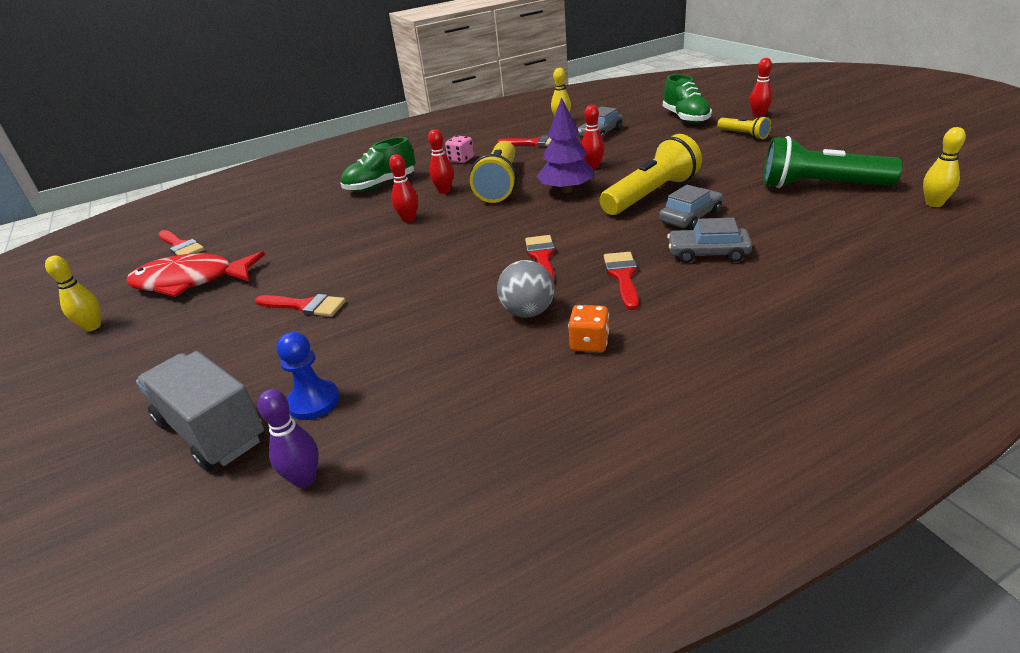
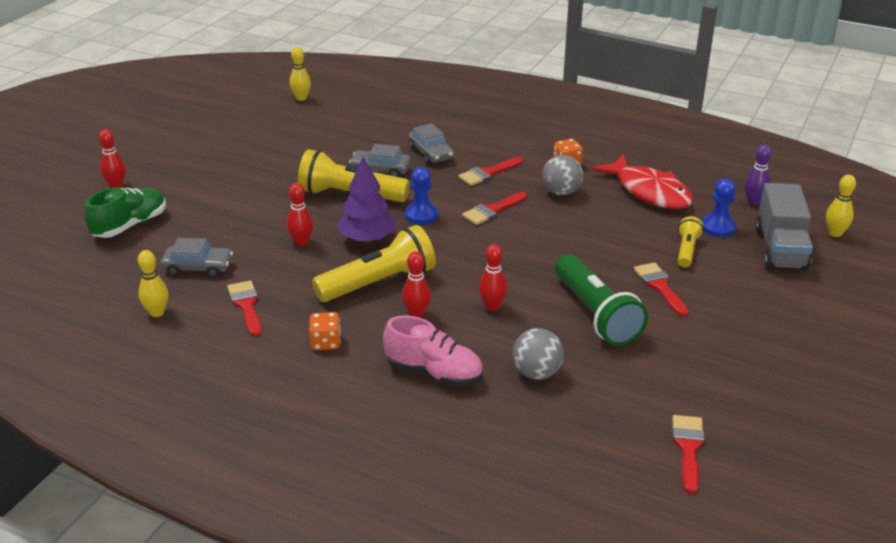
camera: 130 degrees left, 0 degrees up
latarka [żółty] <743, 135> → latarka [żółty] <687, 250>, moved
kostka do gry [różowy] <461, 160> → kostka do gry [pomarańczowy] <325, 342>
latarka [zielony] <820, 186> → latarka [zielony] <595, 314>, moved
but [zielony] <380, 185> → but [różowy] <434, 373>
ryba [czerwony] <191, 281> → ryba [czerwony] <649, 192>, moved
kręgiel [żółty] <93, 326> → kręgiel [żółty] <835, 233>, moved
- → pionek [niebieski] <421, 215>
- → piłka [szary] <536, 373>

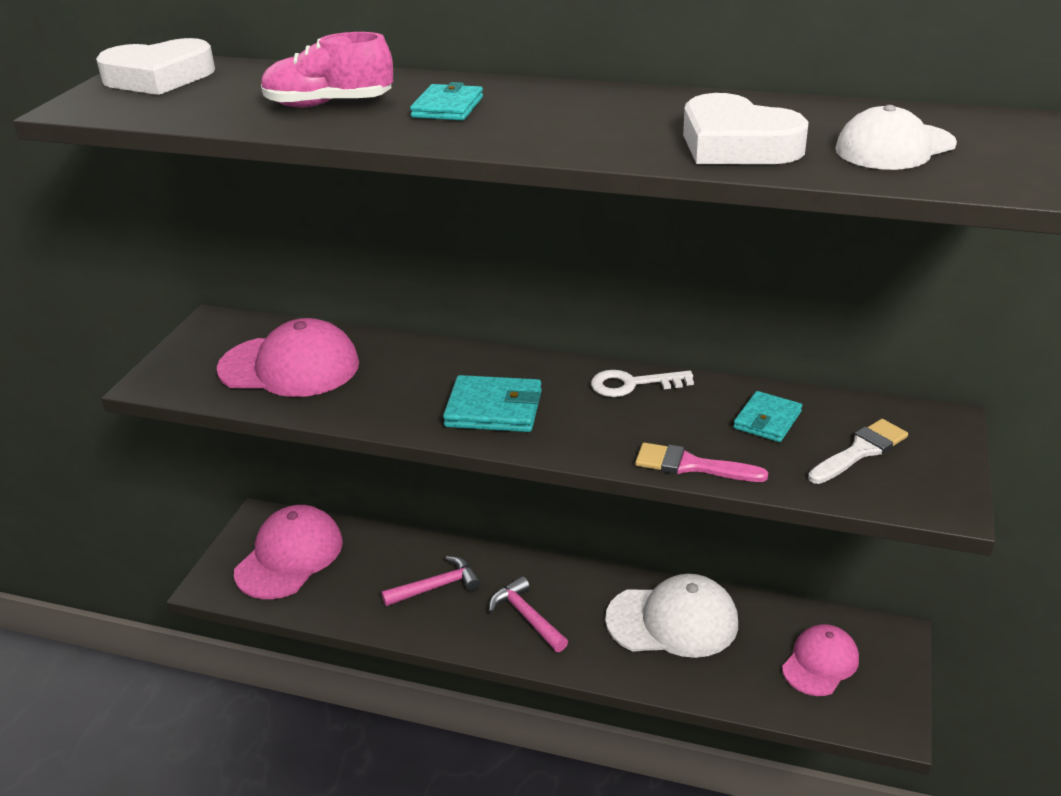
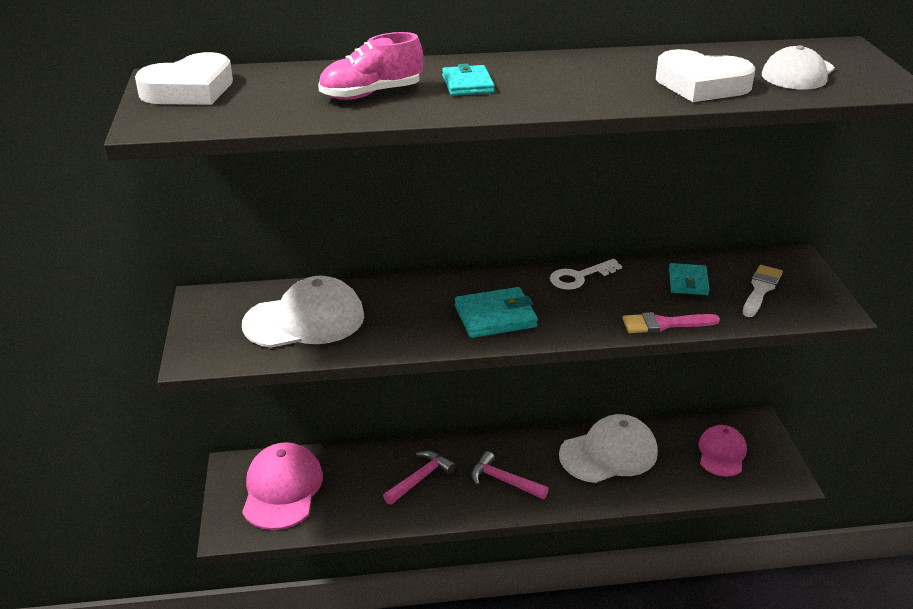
camera: 25 degrees left, 0 degrees up
czapka [różowy] <290, 367> → czapka [biały] <305, 320>

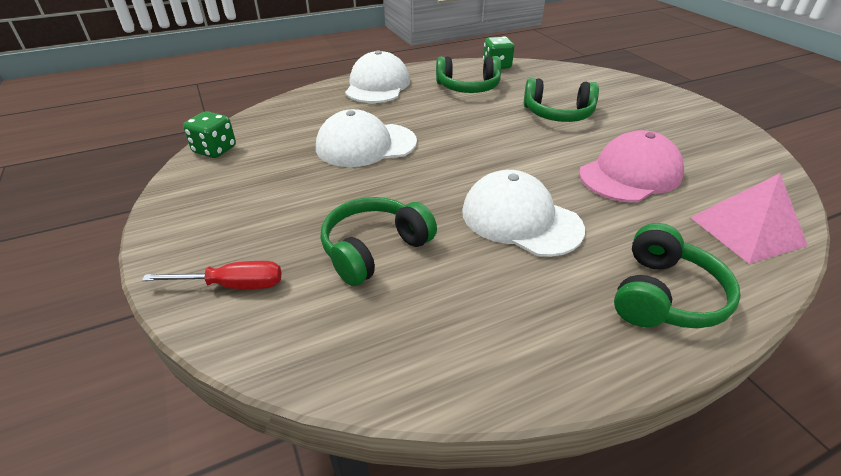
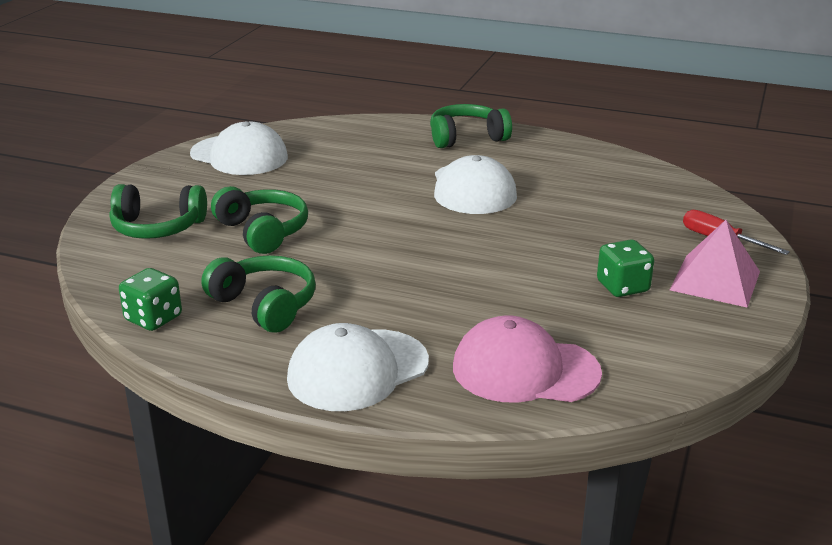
camera: 135 degrees left, 10 degrees down
czapka [biały] <366, 145> → czapka [biały] <239, 156>, moved
kostka do gry [zielony] <215, 150> → kostka do gry [zielony] <622, 287>, moved
czapka [różowy] <630, 174> → czapka [różowy] <525, 370>, moved
piramida [różowy] <746, 230> → piramida [różowy] <715, 280>, moved
słuchawki [zielony] <374, 249> → słuchawki [zielony] <157, 228>, moved

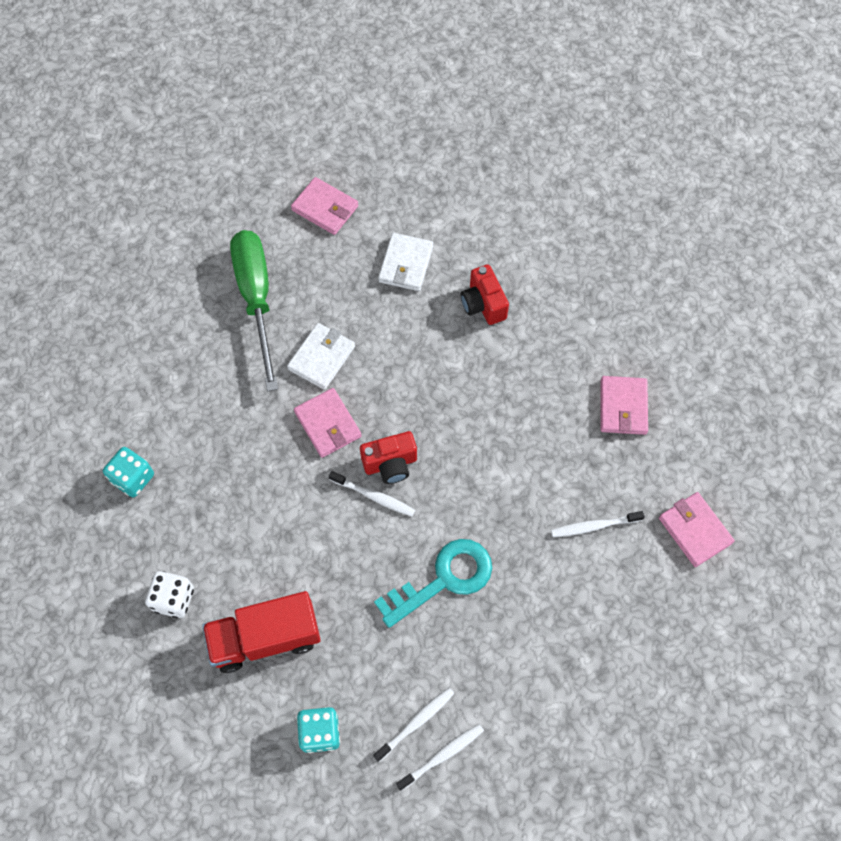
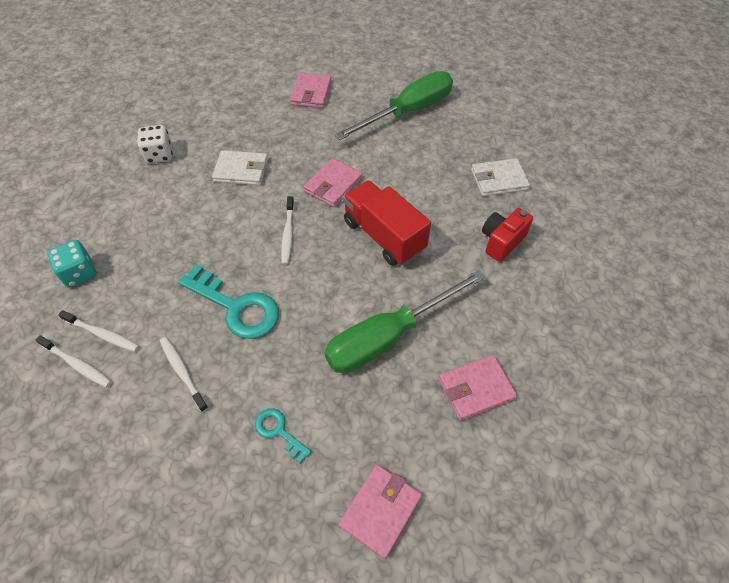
camera: 65 degrees right, 10 degrees down
portfel [różowy] <325, 208> → portfel [różowy] <311, 93>, moved
portfel [biały] <321, 358> → portfel [biały] <241, 170>, moved
aparat fotograficzny [czerwony] <390, 464> → -
kostka do gry [turkusowy] <133, 478> → -
szczoteczka do zębów [biały] <594, 526> → szczoteczka do zębów [biały] <183, 372>, moved
ciężarówka [czerwony] <265, 638> → ciężarówka [czerwony] <384, 236>, moved
- → śrubokręt [zielony] <388, 336>
- → klucz [turkusowy] <279, 431>

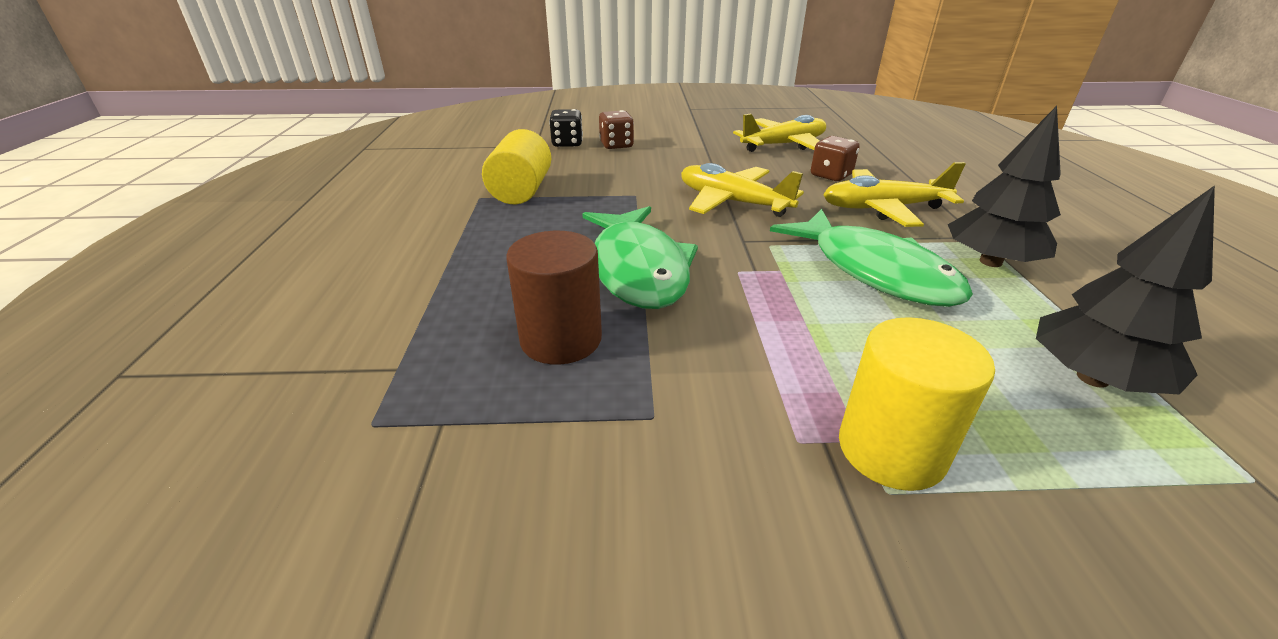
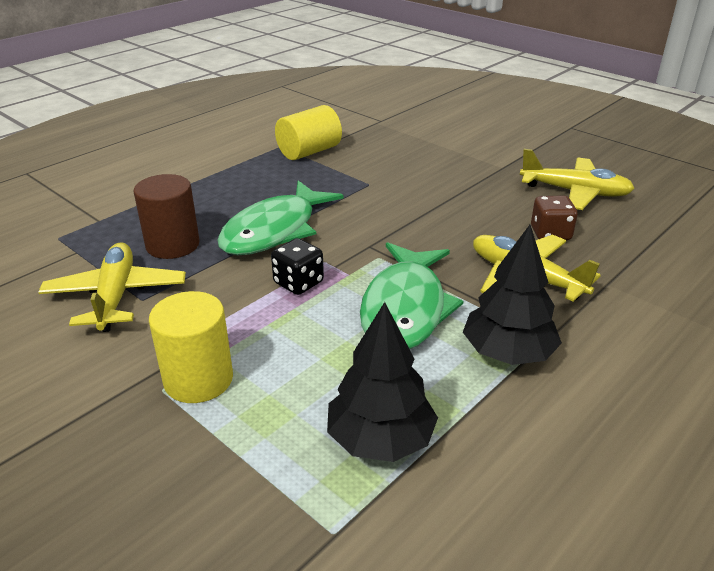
camera: 45 degrees right, 0 degrees up
kostka do gry [czarny] <567, 143> → kostka do gry [czarny] <298, 283>, moved
kostka do gry [brązowy] <616, 145> → -
samolot [żółty] <733, 202> → samolot [żółty] <116, 296>, moved

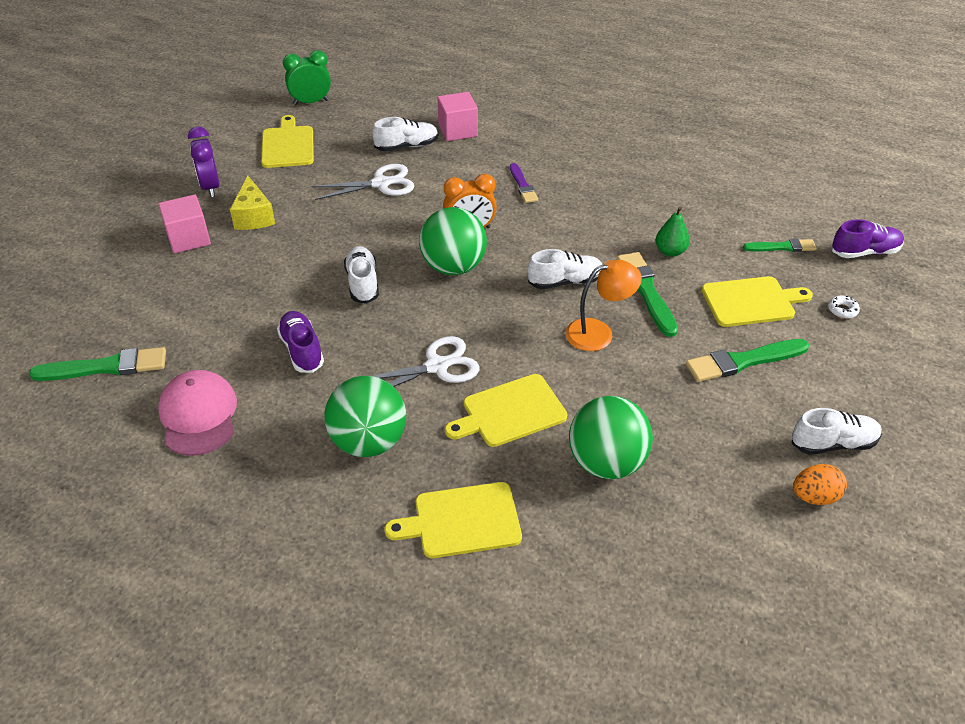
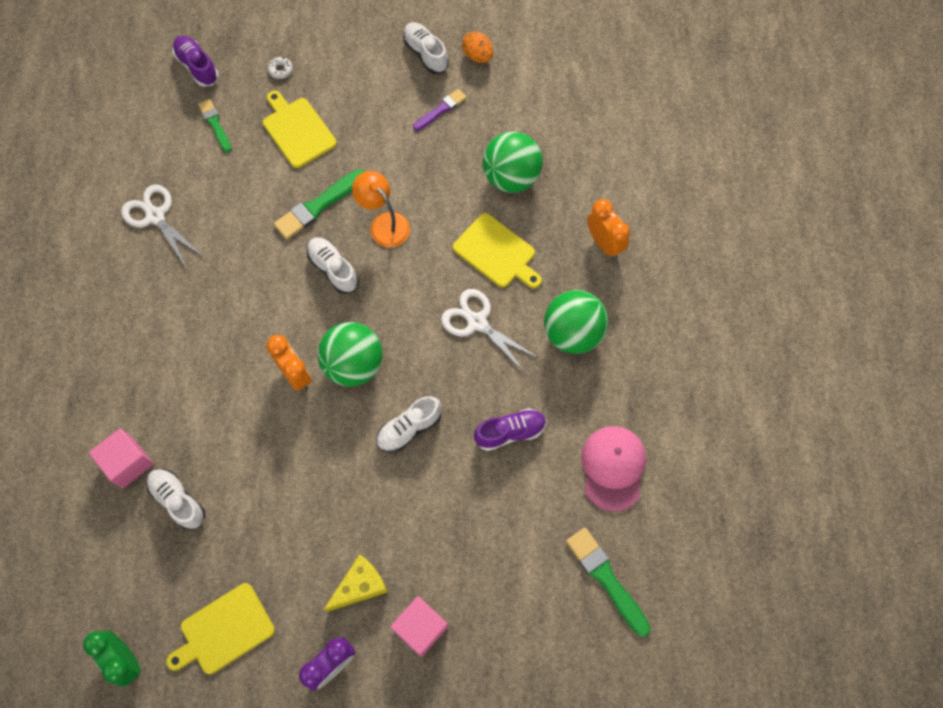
camera: 115 degrees left, 25 degrees up
pędzel [fioletowy] <522, 185> → pędzel [fioletowy] <440, 110>, moved
nożyczki [biały] <381, 183> → nożyczki [biały] <155, 216>, moved
gruszka [zielony] <670, 251> → -
but [fioletowy] <302, 350> → but [fioletowy] <510, 432>, 150 degrees counterclockwise
pędzel [zielony] <743, 361> → -
czapka [różowy] <198, 415> → czapka [różowy] <613, 468>, 135 degrees clockwise
deska do krojenia [żółty] <462, 521> → budzik [pomarańczowy] <604, 243>

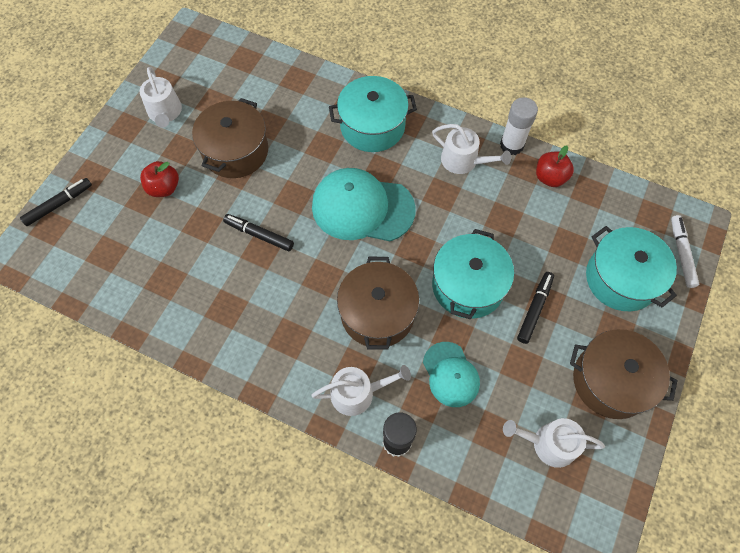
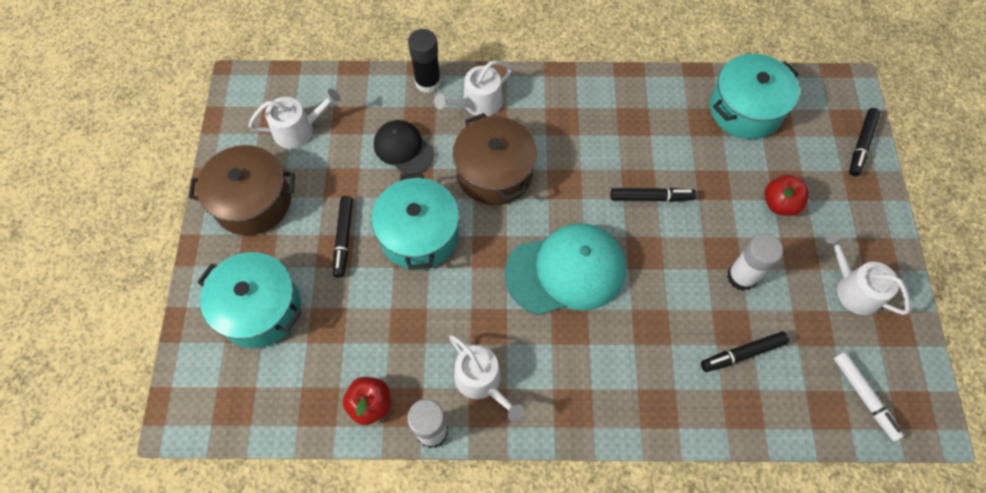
camera: 155 degrees right, 0 degrees up
garnek [turkusowy] <372, 126> → garnek [turkusowy] <745, 109>, moved
garnek [brązowy] <235, 151> → klej w sztyfcie [biały] <741, 277>
konewka [biały] <463, 161> → konewka [biały] <481, 381>, 135 degrees counterclockwise
flamaster [biały] <681, 253> → flamaster [biały] <864, 397>, moved
czapka [turkusowy] <450, 374> → czapka [czarny] <403, 149>
- → flamaster [czarny] <742, 354>

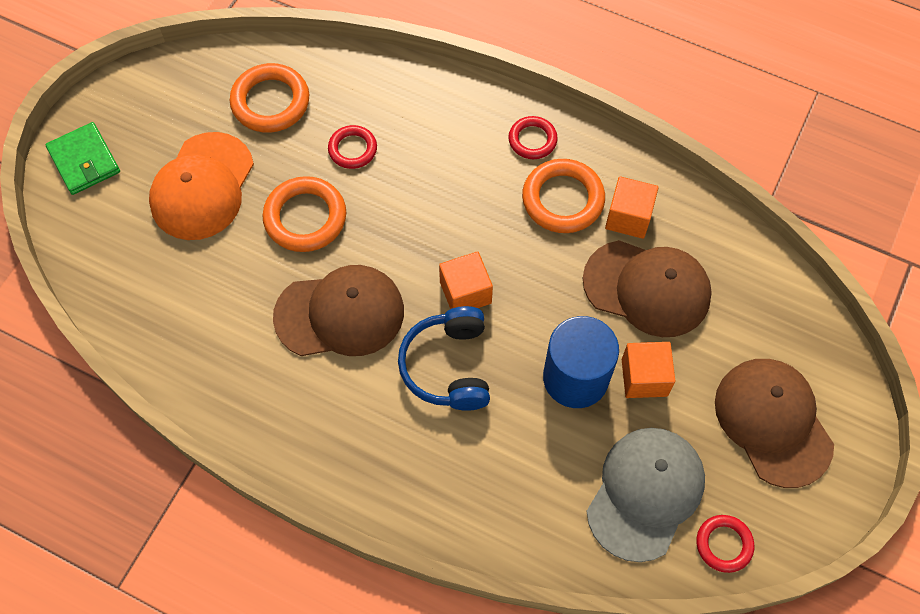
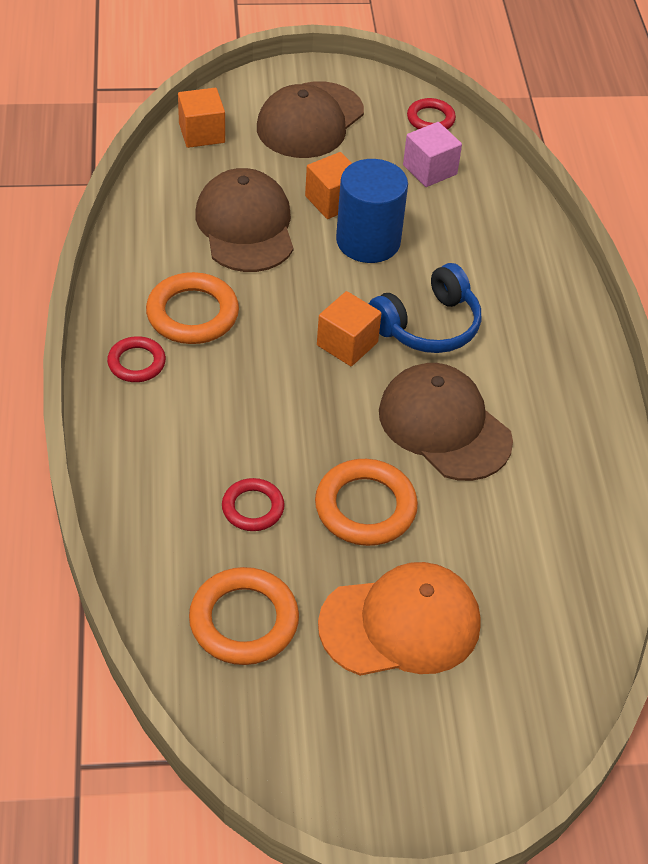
camera: 125 degrees left, 15 degrees down
portfel [zielony] <84, 161> → -
sześcian [pomarańczowy] <628, 217> → sześcian [pomarańczowy] <201, 133>, moved
czapka [szary] <645, 493> → sześcian [różowy] <430, 170>

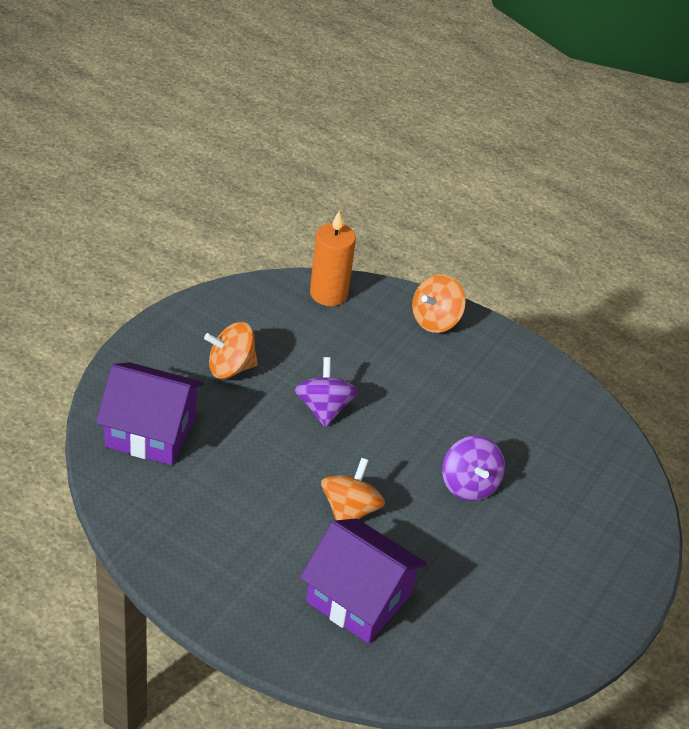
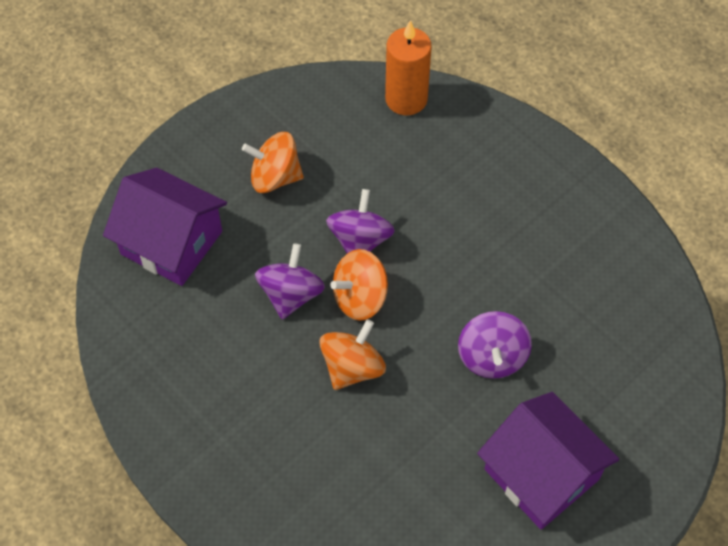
camera: 20 degrees right, 15 degrees up
bączek [pomarańczowy] <435, 320> → bączek [pomarańczowy] <360, 298>, moved
domek [fioletowy] <358, 598> → domek [fioletowy] <541, 474>, moved
- → bączek [fioletowy] <291, 295>

